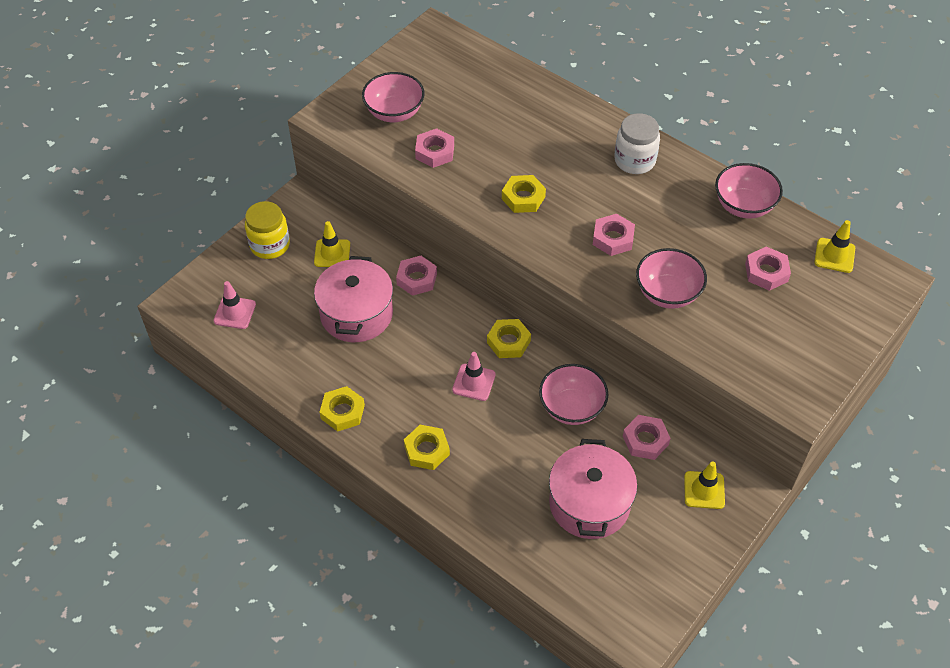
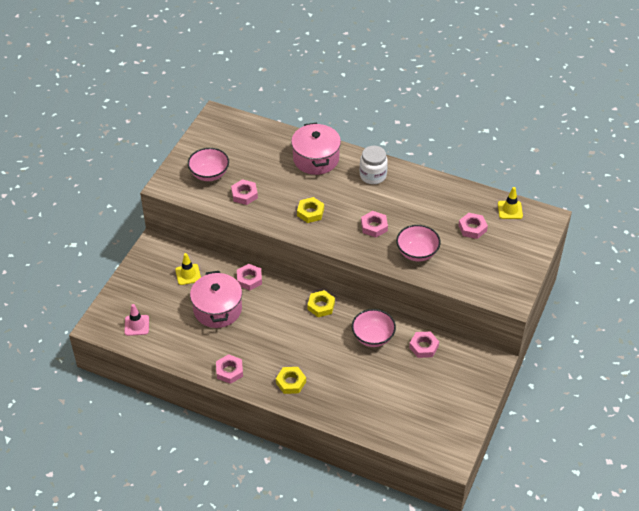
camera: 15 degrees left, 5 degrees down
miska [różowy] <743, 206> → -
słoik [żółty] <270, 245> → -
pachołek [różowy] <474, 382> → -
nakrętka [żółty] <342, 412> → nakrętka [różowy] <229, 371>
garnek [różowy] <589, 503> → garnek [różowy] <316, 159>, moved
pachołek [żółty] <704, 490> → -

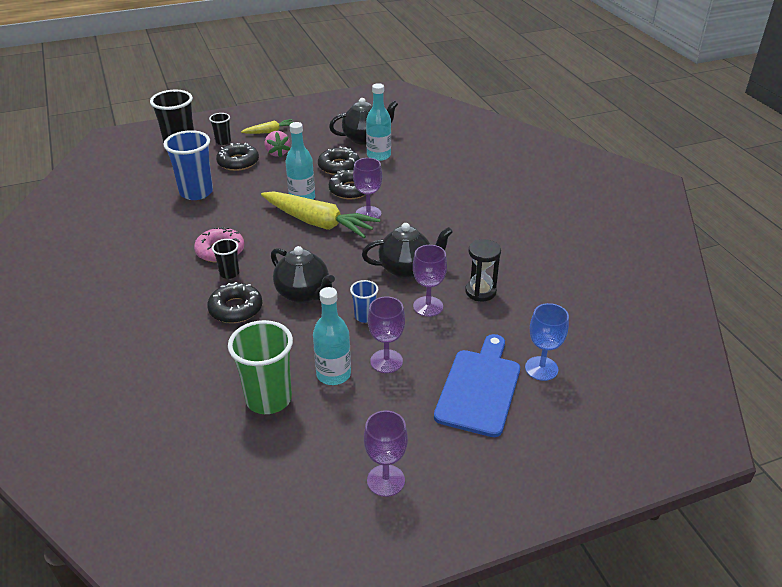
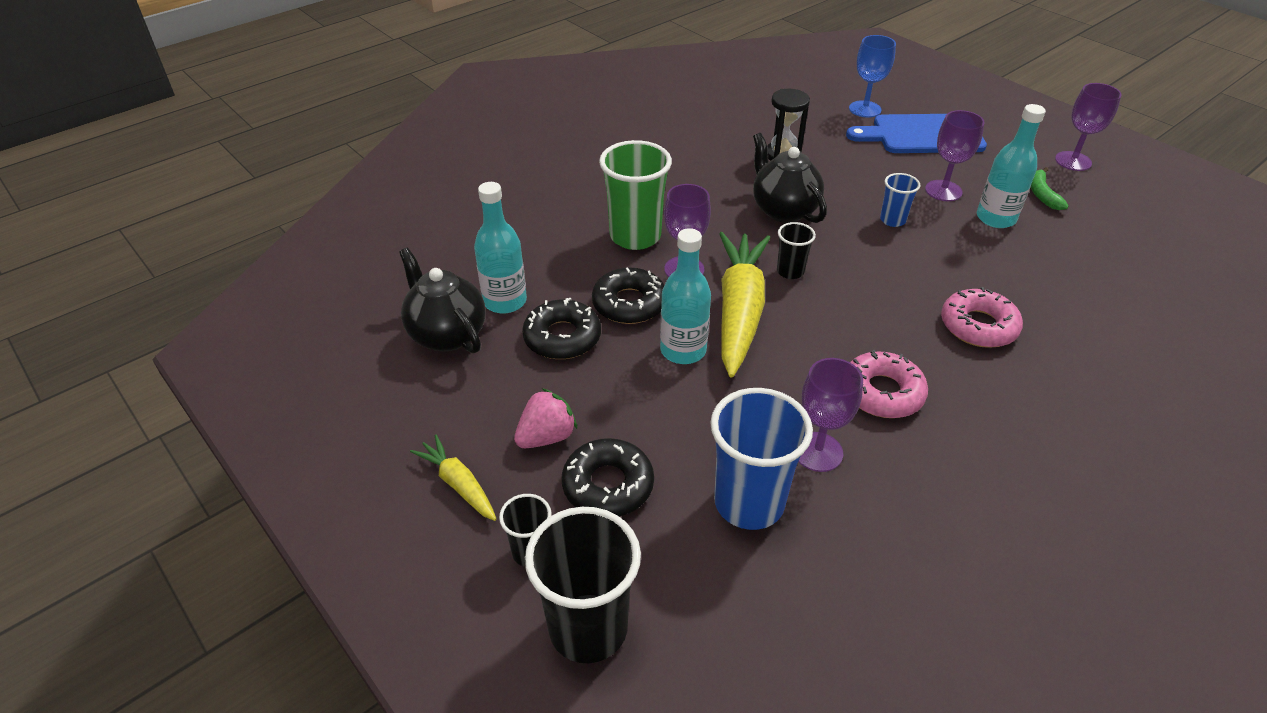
camera: 110 degrees left, 5 degrees up
szklanka [czarny] <229, 273> → szklanka [czarny] <790, 271>, moved
kielich [fioletowy] <428, 306> → kielich [fioletowy] <818, 452>, moved
imbryk [czarny] <303, 294> → -
donut [czarny] <236, 309> → donut [różowy] <978, 326>
szklanka [zielony] <268, 399> → szklanka [zielony] <635, 236>, moved
- → banan [zielony] <1042, 194>

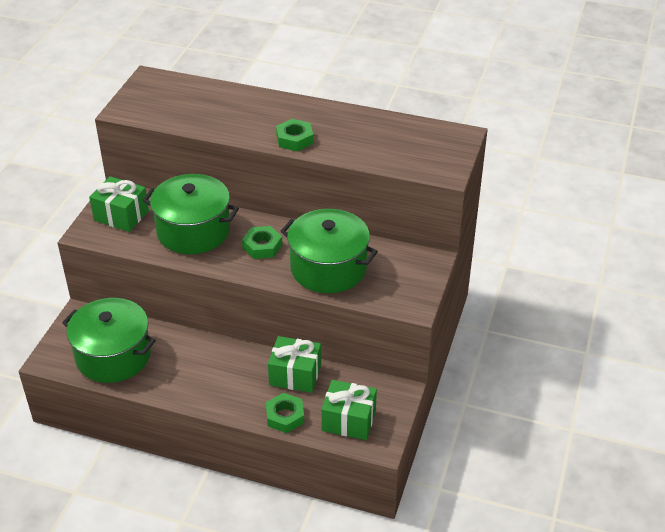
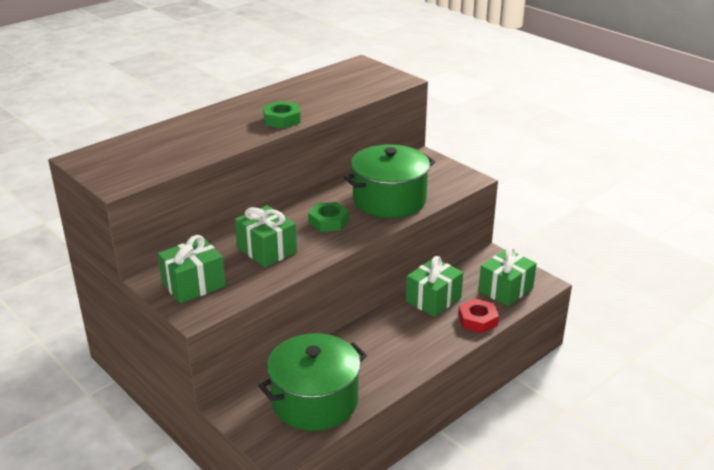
camera: 60 degrees left, 10 degrees down
garnek [zielony] <193, 231> → prezent [zielony] <267, 250>
nakrętka [zielony] <285, 416> → nakrętka [czerwony] <477, 320>

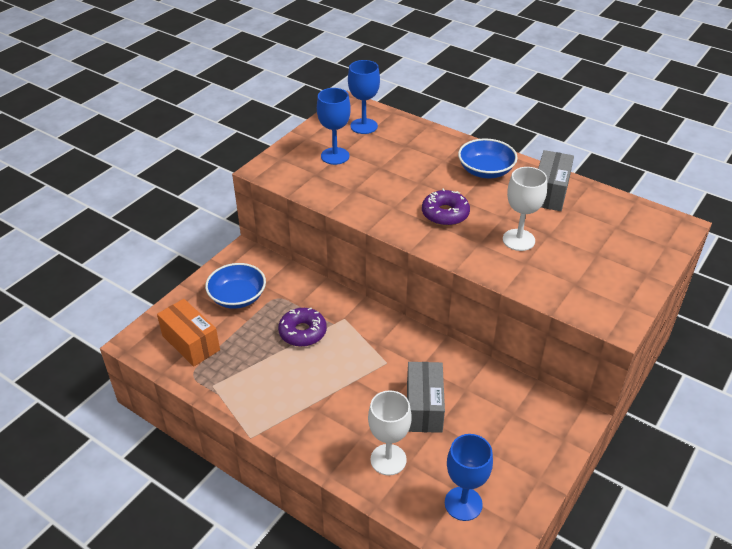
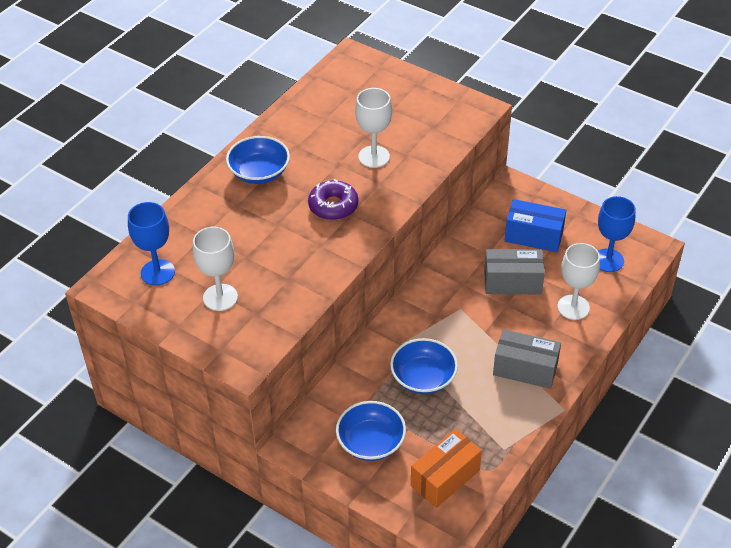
camera: 90 degrees left, 5 degrees up
kielich [niebieski] <335, 156> → kielich [biały] <220, 297>
pudełko [szary] <550, 192> → pudełko [szary] <525, 369>, moved
donut [fioletowy] <302, 332> → miska [niebieski] <423, 378>
- → pudełko [niebieski] <533, 236>

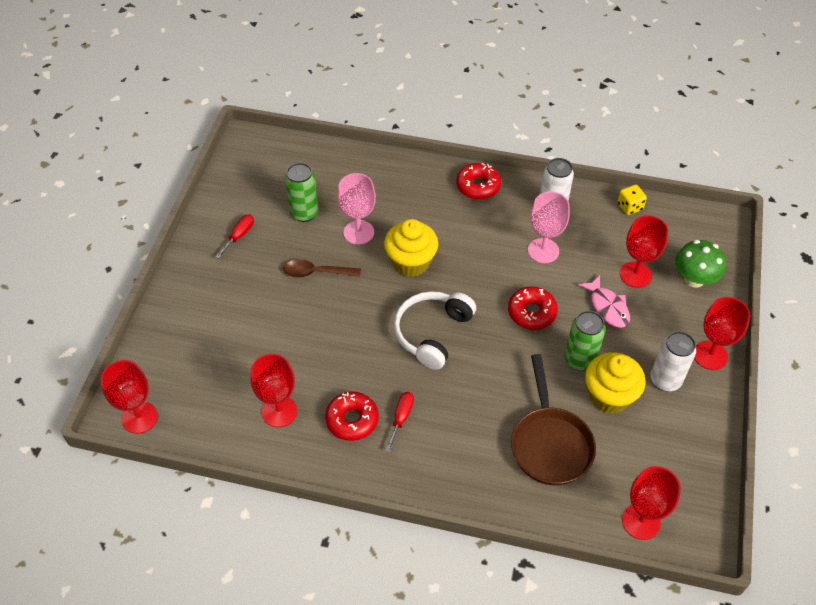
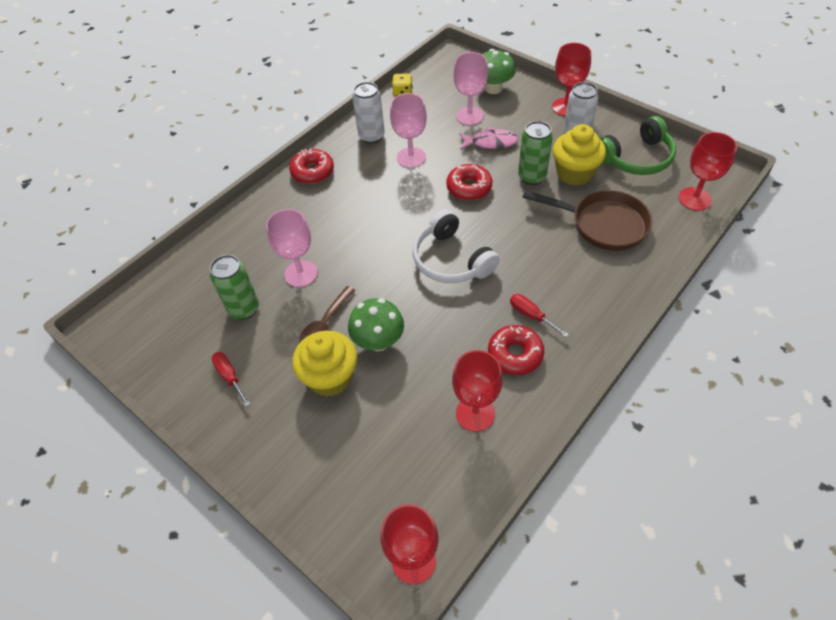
camera: 60 degrees left, 0 degrees up
kielich [czerwony] <635, 274> → kielich [różowy] <469, 116>
muffinka [żółty] <411, 262> → muffinka [żółty] <330, 377>, moved
- → słuchawki [zielony] <636, 158>
- → grzyb [zielony] <378, 341>

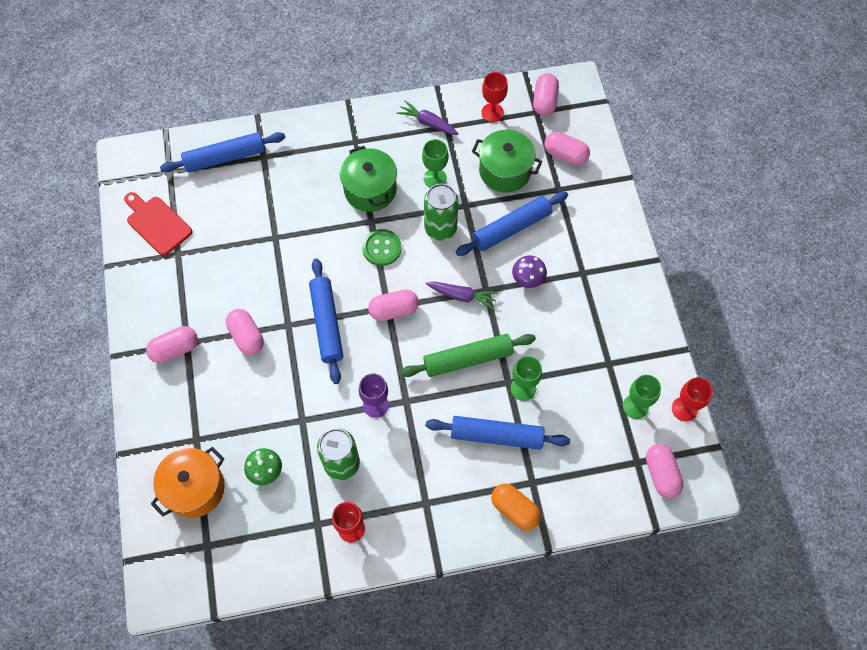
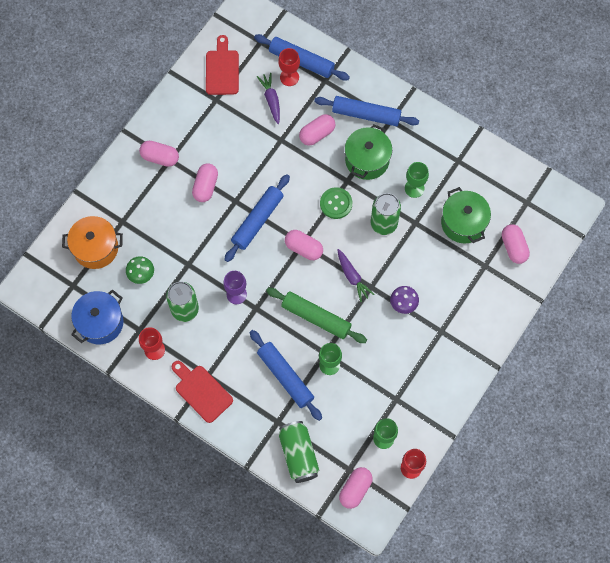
camera: 45 degrees right, 5 degrees up
kielich [czerwony] <492, 112> → kielich [czerwony] <289, 77>, moved
kapsułka [różowy] <544, 101> → kapsułka [różowy] <317, 134>, moved
marchewka [fioletowy] <428, 123> → marchewka [fioletowy] <271, 100>, moved
wałek do ciasta [niebieski] <511, 228> → wałek do ciasta [niebieski] <366, 115>, moved
kapsułka [pomarańczowy] <515, 509> → -
- → garnek [niebieski] <100, 322>
- → deska do krojenia [czerwony] <201, 391>
- → puszka [zielony] <298, 454>

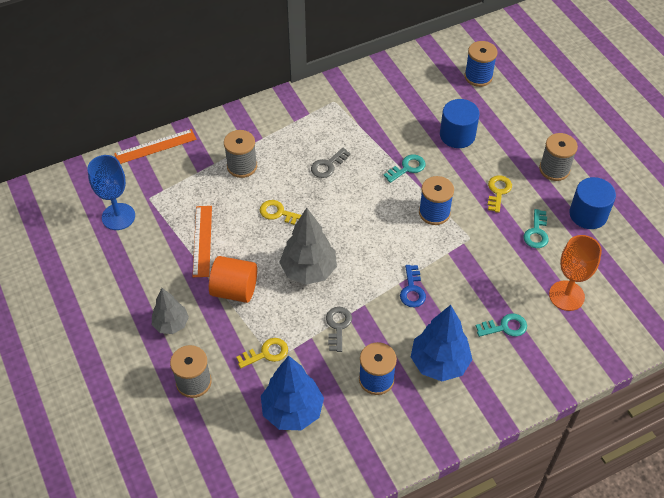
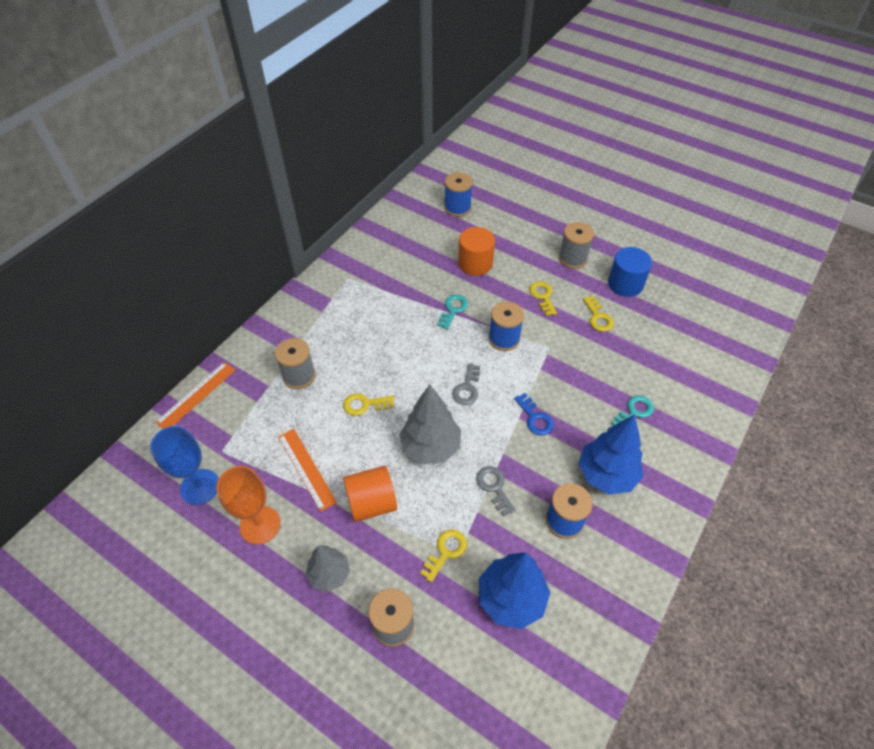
camera: 30 degrees left, 0 degrees up
walec [niebieski] <457, 135> → walec [pomarańczowy] <475, 263>
klucz [szary] <328, 165> → klucz [szary] <467, 388>, moved
klucz [turkusowy] <536, 233> → klucz [żółty] <598, 317>
kielich [pomarańczowy] <566, 295> → kielich [pomarańczowy] <260, 525>, moved

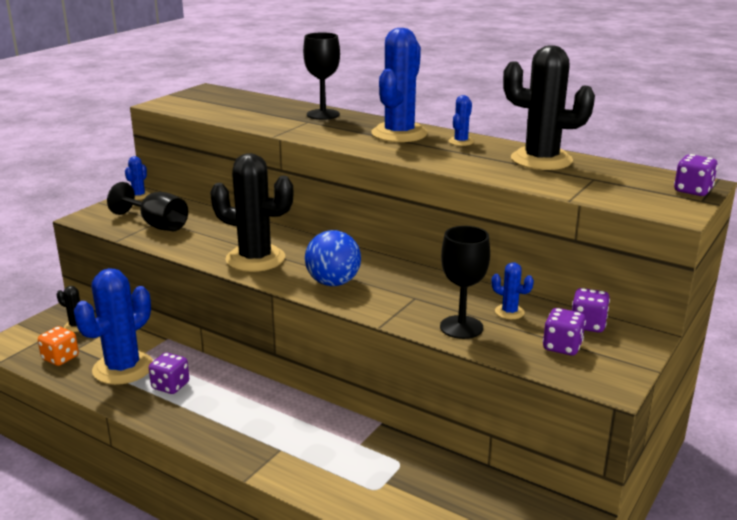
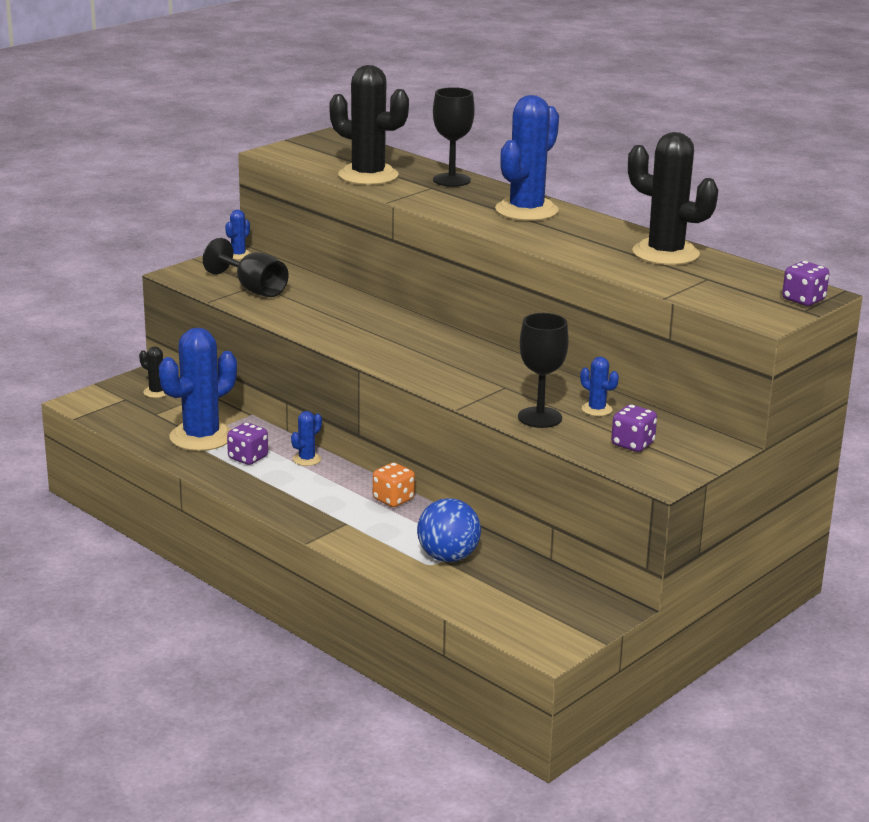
camera: 10 degrees right, 0 degrees up
kaktus [niebieski] <461, 142> → kaktus [niebieski] <307, 459>, moved
kaktus [czarny] <255, 259> → kaktus [czarny] <368, 176>, moved
piłka [niebieski] <333, 282> → piłka [niebieski] <448, 557>, moved
kostka do gry [fioletowy] <587, 325> → -
kostka do gry [pomarańczowy] <60, 358> → kostka do gry [pomarańczowy] <393, 499>, moved

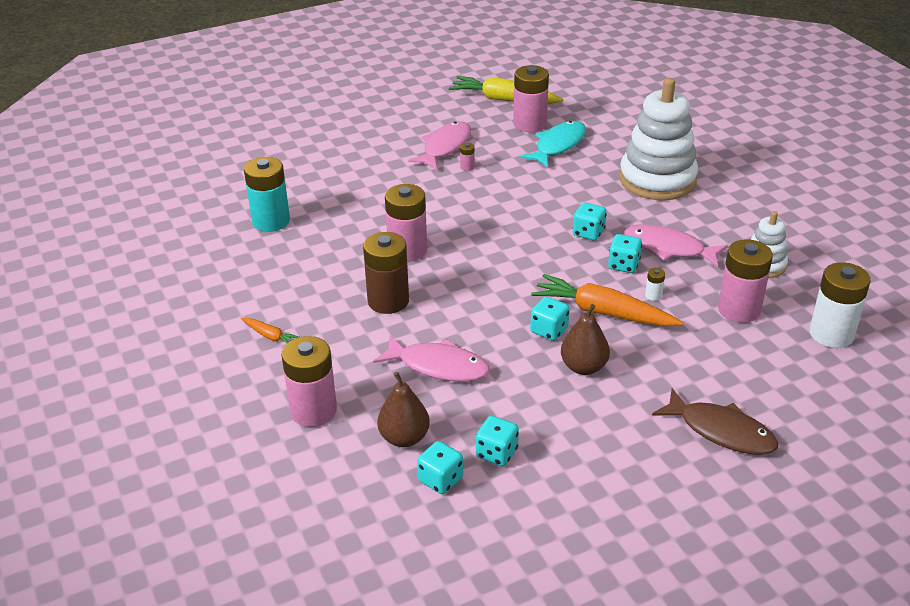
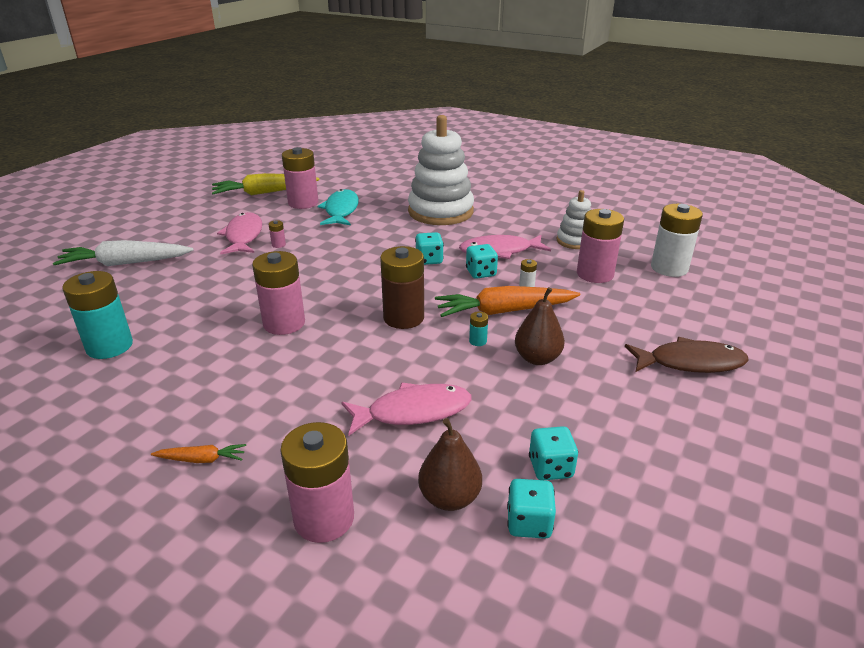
camera: 35 degrees left, 5 degrees down
bateria [brązowy] <388, 301> → bateria [brązowy] <403, 318>, moved
kostka do gry [turkusowy] <549, 330> → bateria [turkusowy] <478, 341>
- → marchewka [biały] <125, 263>

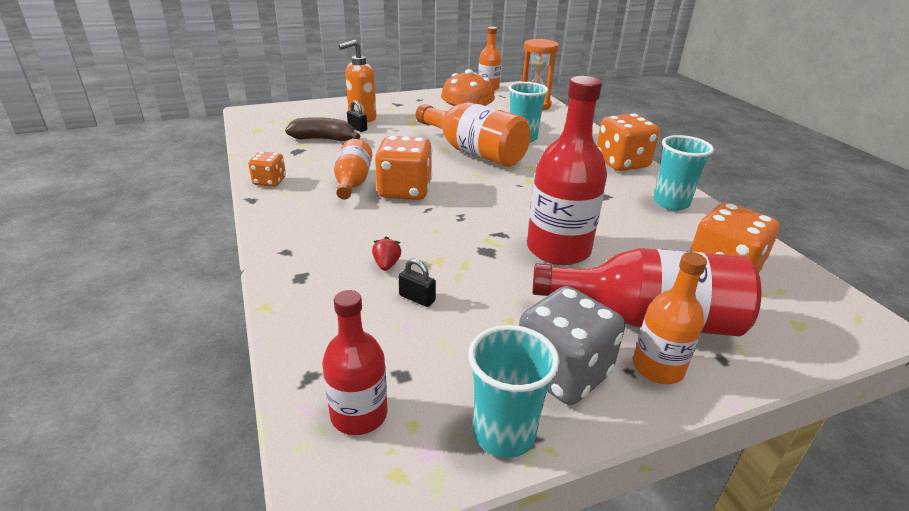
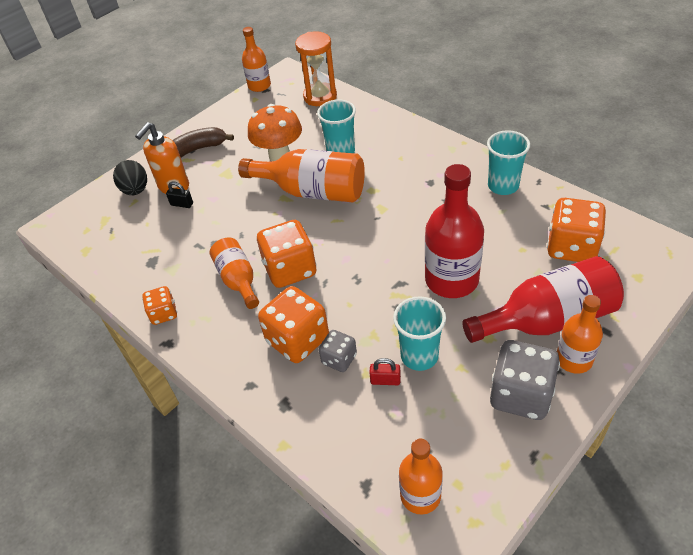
camera: 20 degrees left, 15 degrees up
kostka do gry [pomarańczowy] <621, 163> → kostka do gry [pomarańczowy] <297, 340>, moved
banan [brązowy] <324, 139> → banan [brązowy] <198, 149>, moved
truskawka [czerwony] <386, 265> → kostka do gry [szary] <339, 359>
kłódka [czarny] <417, 298> → kłódka [czerwony] <385, 380>
butelka [czerwony] <359, 414> → butelka [pomarańczowy] <420, 495>
szklanka [turkusowy] <504, 434> → szklanka [turkusowy] <419, 356>, moved
- → jajko [czarny] <135, 190>

